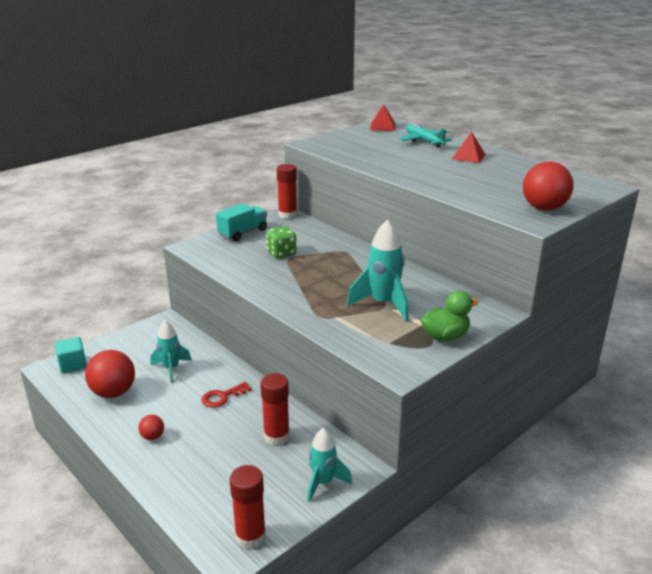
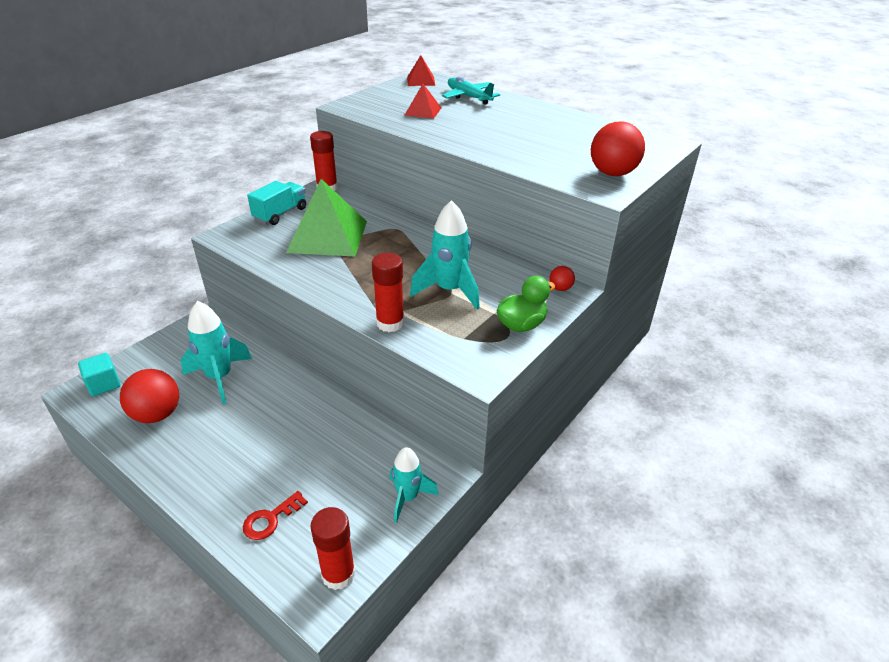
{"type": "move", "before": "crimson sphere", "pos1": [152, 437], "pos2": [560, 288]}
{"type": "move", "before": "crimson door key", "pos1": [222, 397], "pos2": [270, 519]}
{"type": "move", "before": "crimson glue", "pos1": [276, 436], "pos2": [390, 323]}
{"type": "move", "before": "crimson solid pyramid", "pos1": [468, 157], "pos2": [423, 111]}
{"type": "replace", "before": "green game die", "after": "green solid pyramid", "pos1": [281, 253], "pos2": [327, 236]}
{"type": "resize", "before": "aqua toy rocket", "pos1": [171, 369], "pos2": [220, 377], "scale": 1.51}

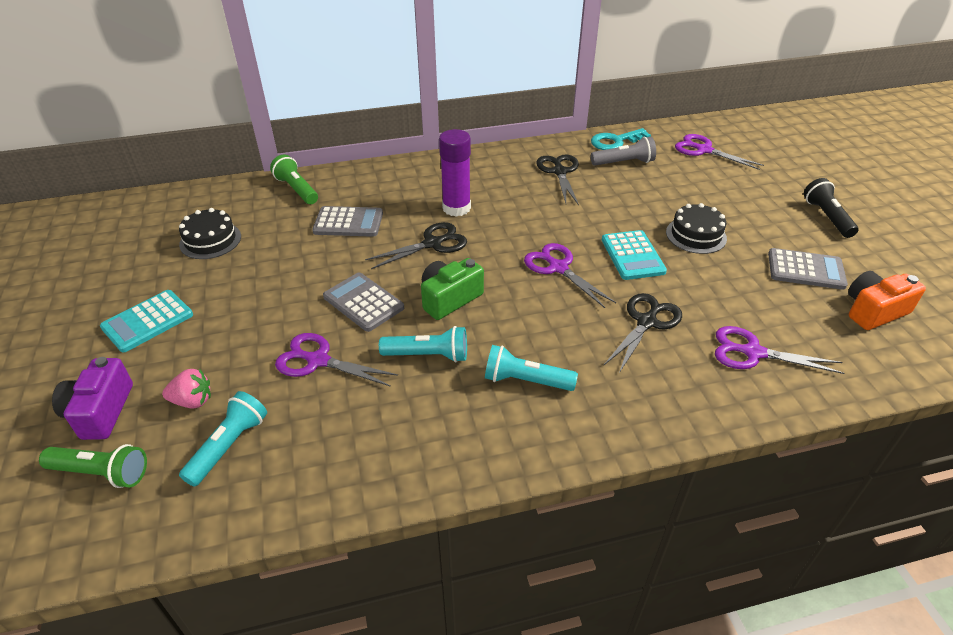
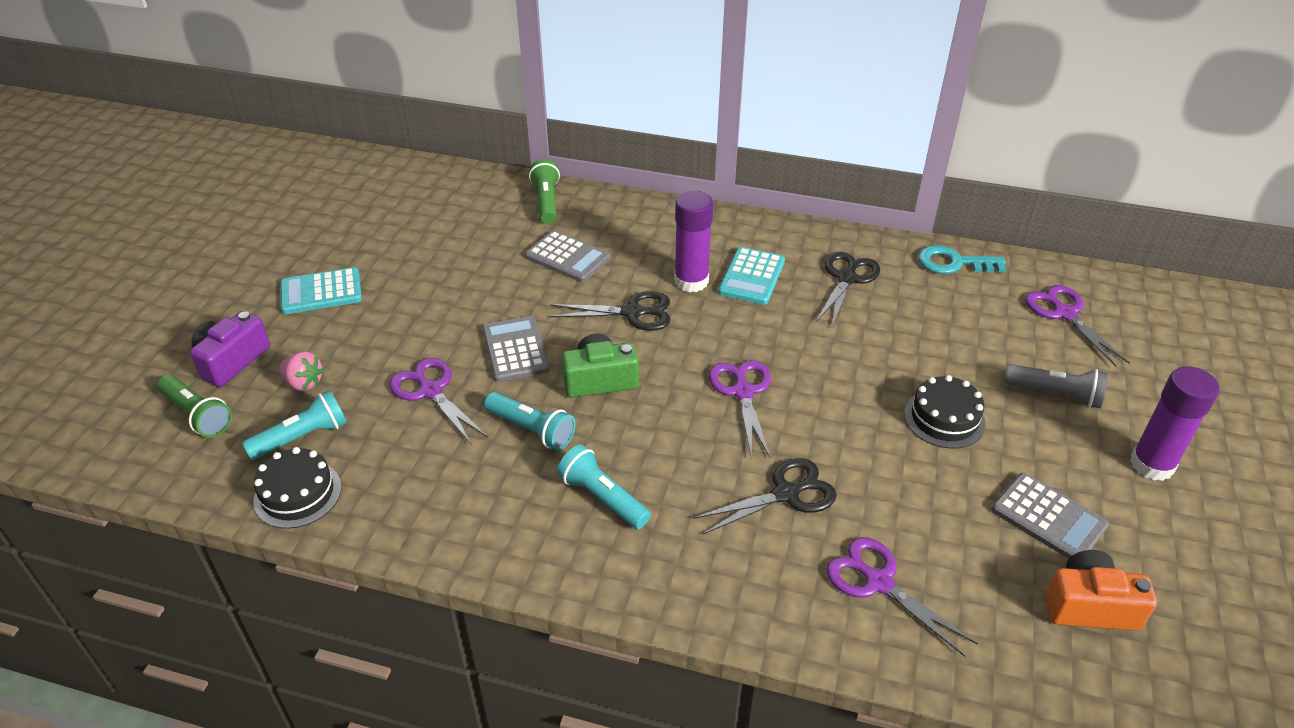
{"type": "move", "before": "black cake", "pos1": [210, 240], "pos2": [298, 494]}
{"type": "move", "before": "gray pocket torch", "pos1": [624, 163], "pos2": [1055, 394]}
{"type": "move", "before": "aqua adding machine", "pos1": [632, 256], "pos2": [752, 277]}
{"type": "replace", "before": "black pocket torch", "after": "violet glue", "pos1": [827, 217], "pos2": [1151, 464]}

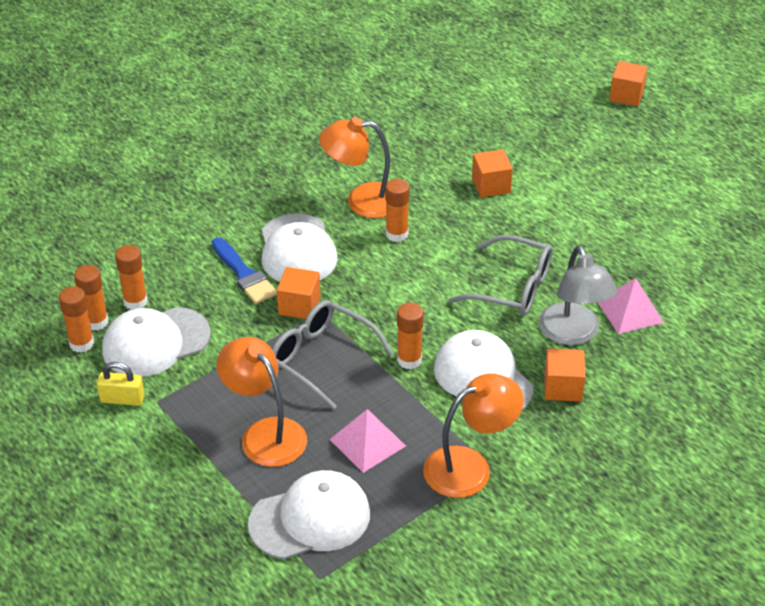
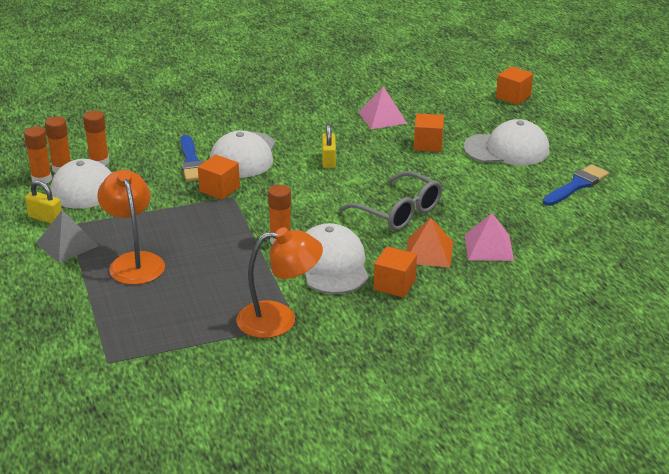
{"type": "delete", "before": "gray glasses", "pos1": [321, 358]}
{"type": "delete", "before": "orange lamp", "pos1": [362, 200]}
{"type": "insert", "after": "gray solid pyramid", "pos2": [67, 244]}
{"type": "insert", "after": "blue paint brush", "pos2": [577, 185]}
{"type": "move", "before": "snow-white cap", "pos1": [310, 519], "pos2": [507, 149]}
{"type": "move", "before": "rose-pink solid pyramid", "pos1": [367, 442], "pos2": [382, 117]}
{"type": "move", "before": "orange block", "pos1": [626, 95], "pos2": [513, 97]}
{"type": "replace", "before": "orange glue", "after": "golden padlock", "pos1": [397, 234], "pos2": [328, 160]}
{"type": "replace", "before": "gray lamp", "after": "orange solid pyramid", "pos1": [573, 334], "pos2": [428, 252]}

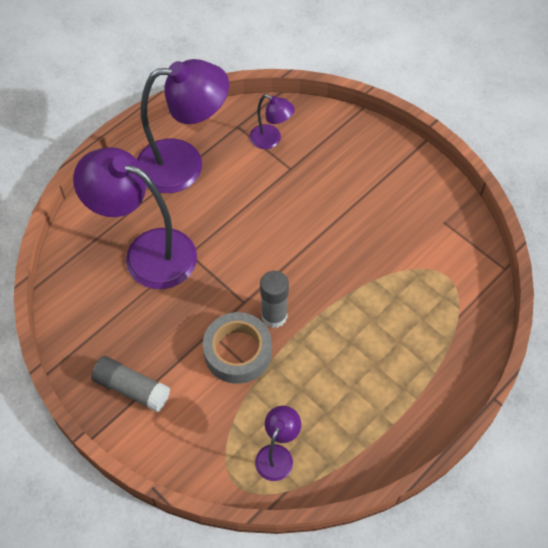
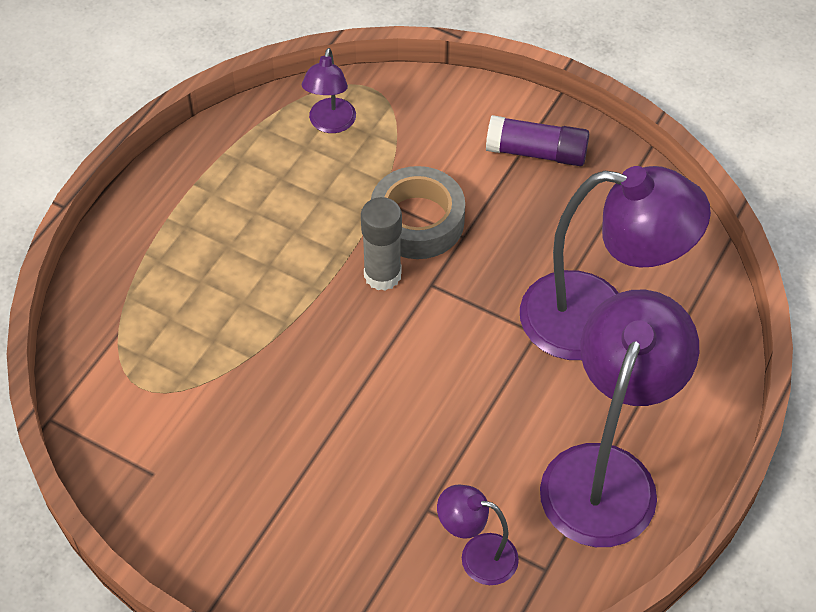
{"type": "recolor", "before": "gray glue", "after": "violet glue", "pos1": [132, 388], "pos2": [536, 152]}
{"type": "rotate", "before": "violet lamp", "pos1": [184, 164], "pos2": [606, 473], "turn": 135}

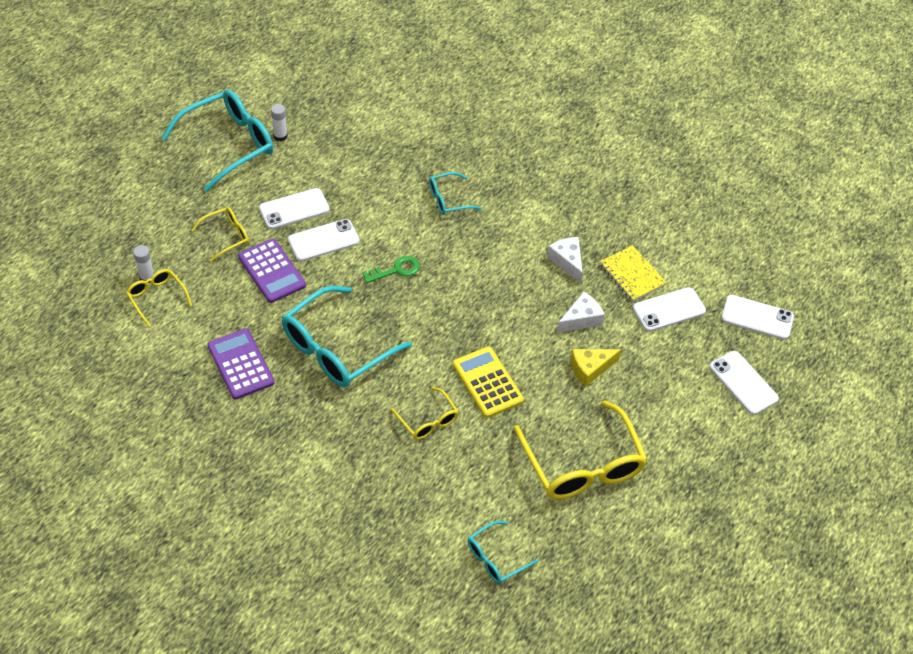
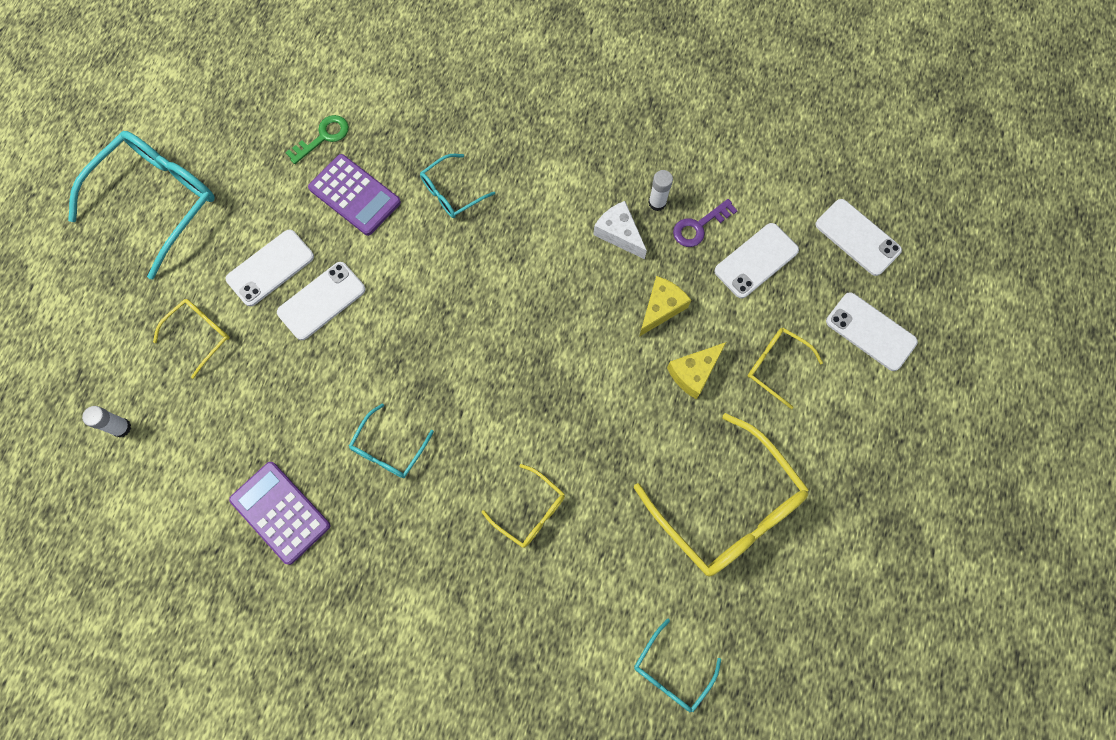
{"type": "delete", "before": "golden adding machine", "pos1": [487, 382]}
{"type": "move", "before": "golden glasses", "pos1": [157, 298], "pos2": [776, 365]}
{"type": "move", "before": "violet adding machine", "pos1": [272, 271], "pos2": [355, 195]}
{"type": "move", "before": "snow-white glue", "pos1": [280, 136], "pos2": [657, 203]}
{"type": "move", "before": "green door key", "pos1": [396, 270], "pos2": [323, 137]}
{"type": "replace", "before": "golden exercise book", "after": "violet door key", "pos1": [632, 274], "pos2": [699, 226]}
{"type": "recolor", "before": "snow-white cheese", "after": "golden cheese", "pos1": [581, 319], "pos2": [661, 308]}
{"type": "rotate", "before": "snow-white phone", "pos1": [757, 317], "pos2": [857, 237], "turn": 45}
{"type": "resize", "before": "aqua glasses", "pos1": [336, 348], "pos2": [389, 449], "scale": 0.51}

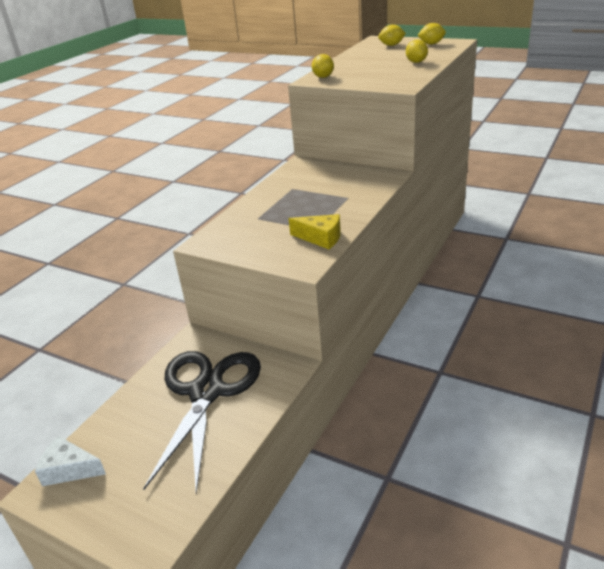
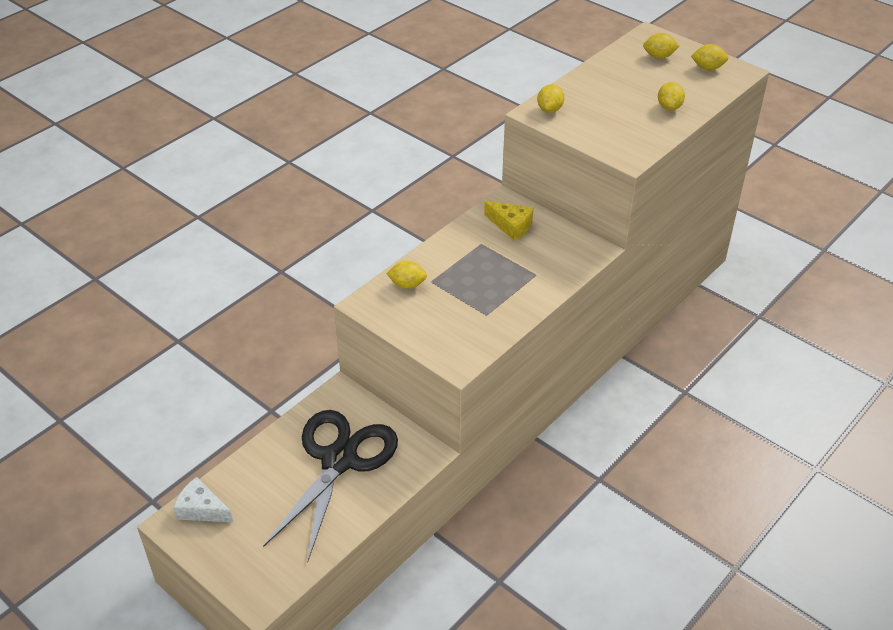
{"type": "insert", "after": "golden lemon", "pos2": [407, 285]}
{"type": "move", "before": "golden cheese", "pos1": [321, 238], "pos2": [511, 226]}

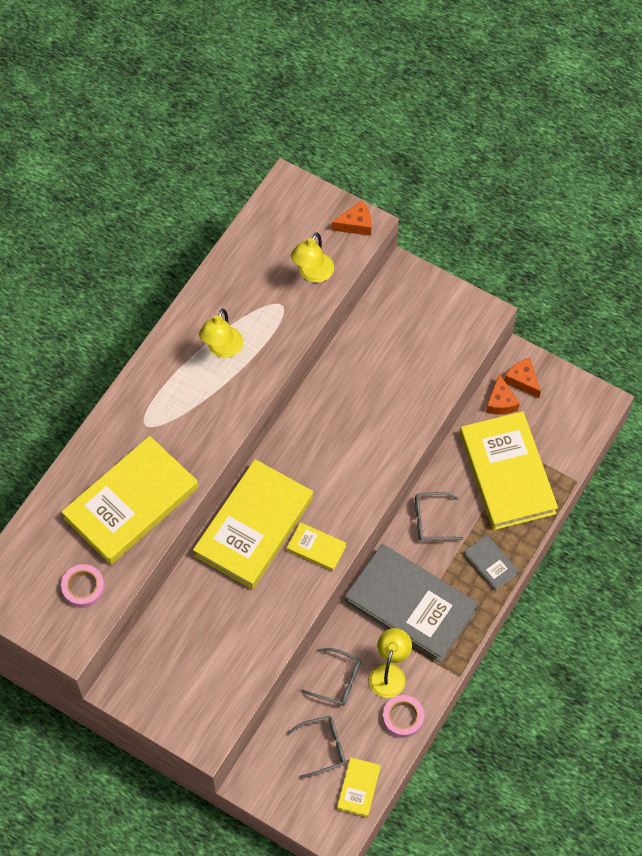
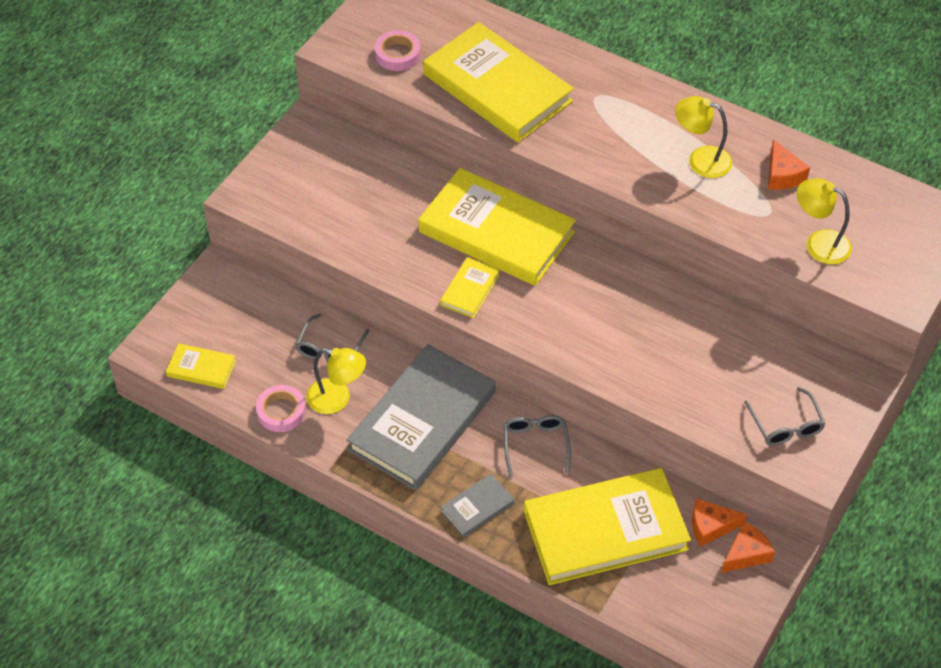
{"type": "move", "before": "gray glasses", "pos1": [323, 747], "pos2": [786, 425]}
{"type": "move", "before": "orange cheese", "pos1": [356, 224], "pos2": [782, 175]}

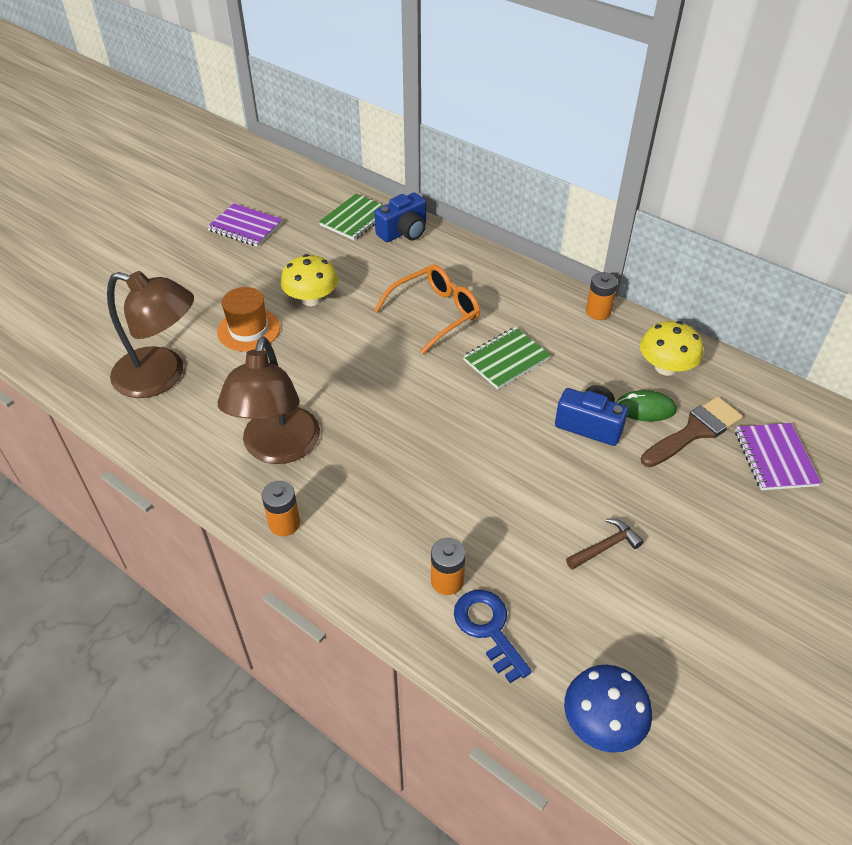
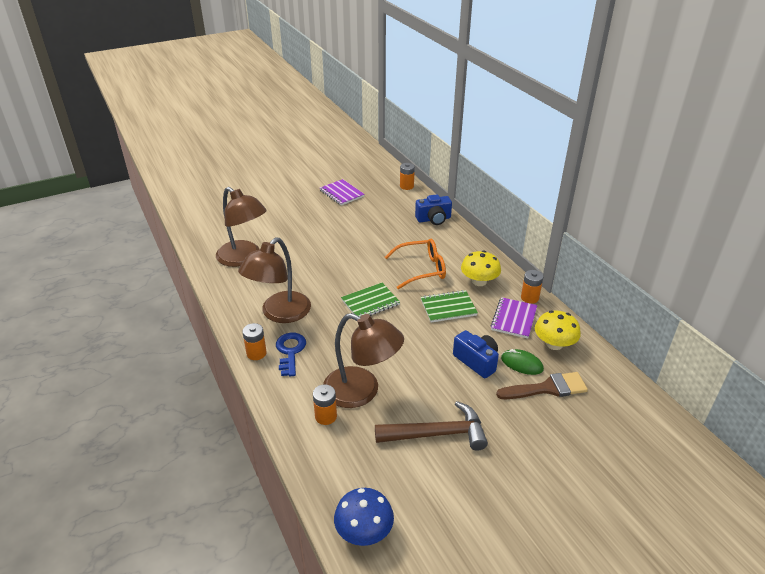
{"type": "delete", "before": "orange tall hat", "pos1": [248, 330]}
{"type": "insert", "after": "brown lamp", "pos2": [362, 391]}
{"type": "insert", "after": "orange AA battery", "pos2": [406, 186]}
{"type": "move", "before": "golden mushroom", "pos1": [311, 299], "pos2": [479, 281]}
{"type": "move", "before": "green exercise book", "pos1": [355, 219], "pos2": [370, 302]}
{"type": "move", "before": "blue door key", "pos1": [488, 628], "pos2": [290, 351]}
{"type": "move", "before": "violet exercise book", "pos1": [774, 458], "pos2": [513, 319]}
{"type": "resize", "before": "brown claw hammer", "pos1": [605, 547], "pos2": [437, 434], "scale": 1.95}

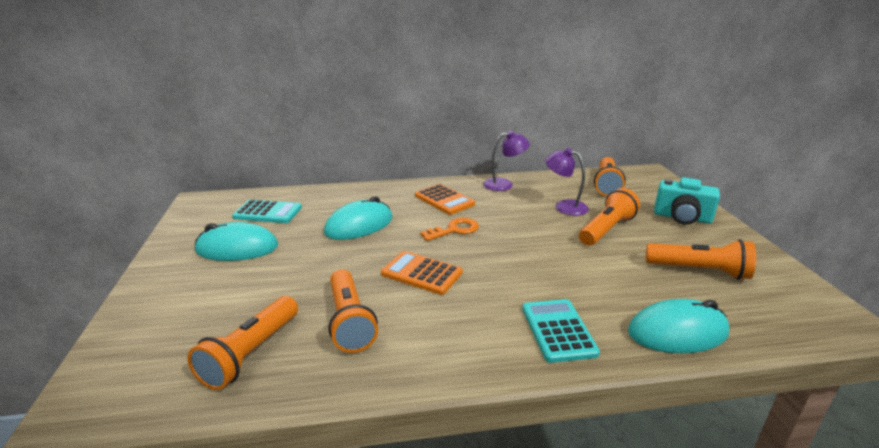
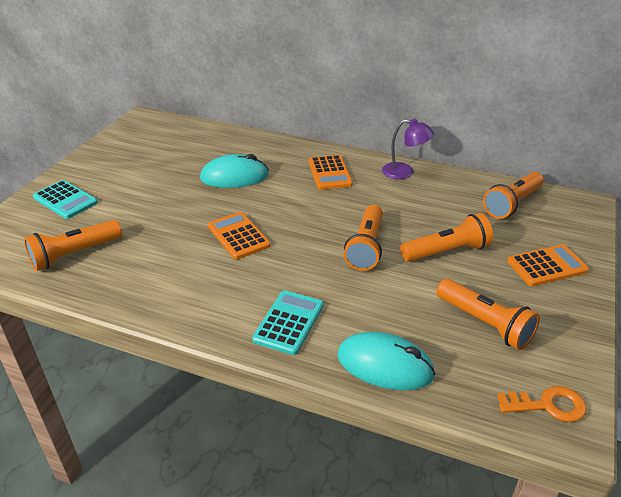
{"type": "delete", "before": "aqua mouse", "pos1": [237, 248]}
{"type": "delete", "before": "violet lamp", "pos1": [564, 206]}
{"type": "move", "before": "aqua adding machine", "pos1": [268, 212], "pos2": [65, 200]}
{"type": "move", "before": "orange pocket torch", "pos1": [349, 321], "pos2": [366, 247]}
{"type": "move", "before": "orange door key", "pos1": [454, 230], "pos2": [548, 405]}
{"type": "replace", "before": "aqua photo camera", "after": "orange adding machine", "pos1": [682, 218], "pos2": [546, 266]}

